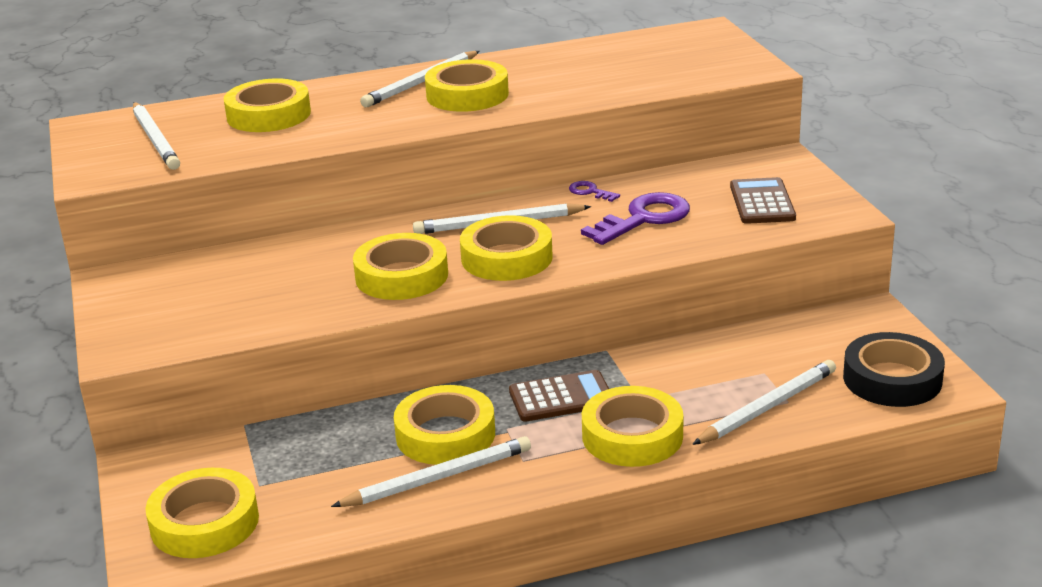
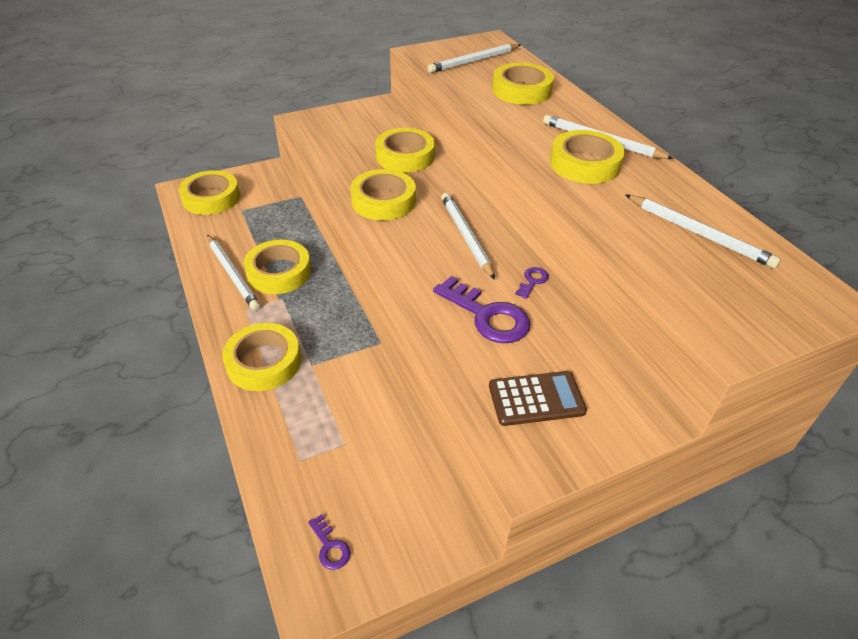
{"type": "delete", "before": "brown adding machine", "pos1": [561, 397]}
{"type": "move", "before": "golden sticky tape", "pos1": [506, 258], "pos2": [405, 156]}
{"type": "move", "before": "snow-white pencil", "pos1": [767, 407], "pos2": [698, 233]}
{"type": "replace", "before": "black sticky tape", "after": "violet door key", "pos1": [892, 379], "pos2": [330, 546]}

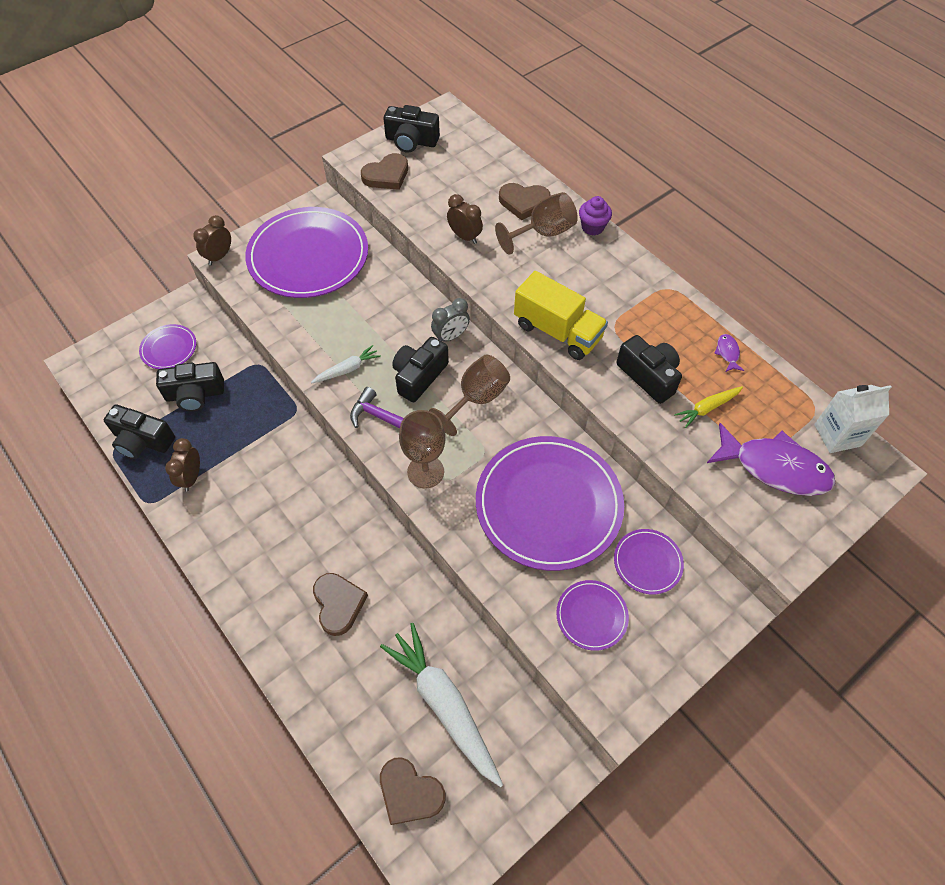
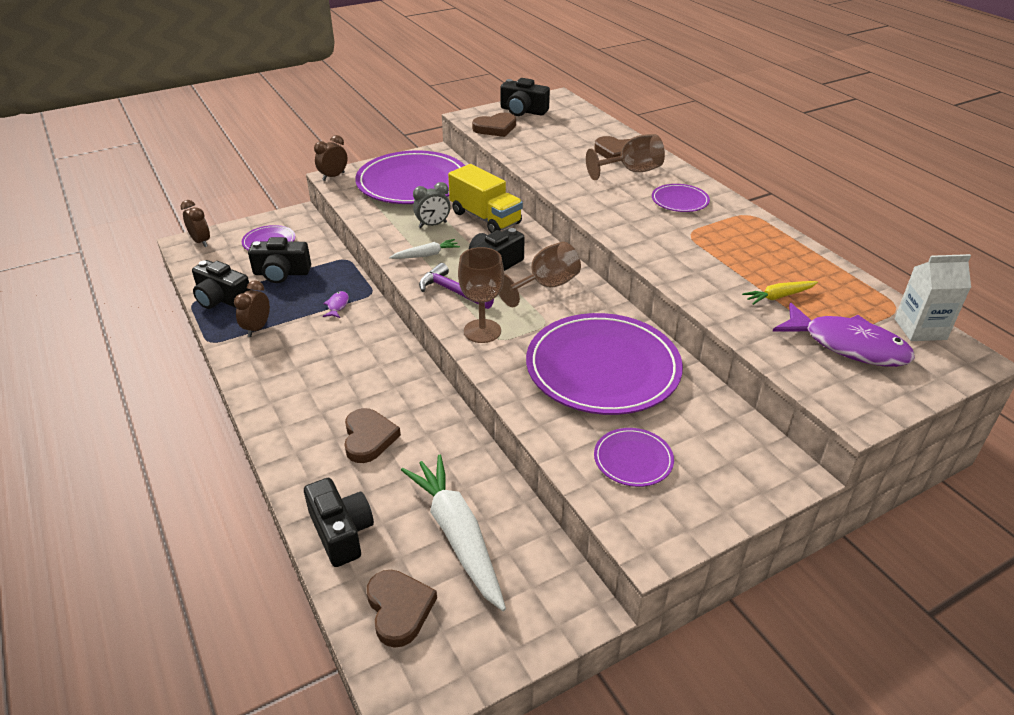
{"type": "delete", "before": "violet fairy cake", "pos1": [592, 227]}
{"type": "move", "before": "gray clock", "pos1": [451, 336], "pos2": [433, 225]}
{"type": "move", "before": "brown clock", "pos1": [465, 237], "pos2": [201, 242]}
{"type": "move", "before": "golden lorry", "pos1": [557, 331], "pos2": [485, 218]}
{"type": "move", "before": "violet flat dish", "pos1": [647, 562], "pos2": [680, 201]}
{"type": "move", "before": "black photo camera", "pos1": [648, 376], "pos2": [341, 532]}
{"type": "move", "before": "violet toy fish", "pos1": [727, 353], "pos2": [337, 305]}
{"type": "rotate", "before": "brown love heart", "pos1": [410, 792], "pos2": [399, 609], "turn": -150}

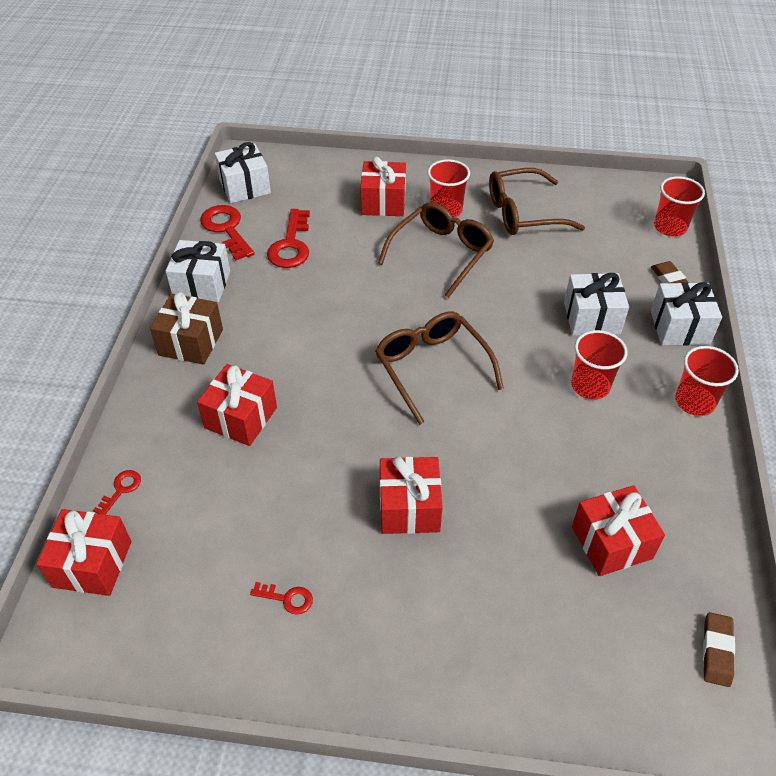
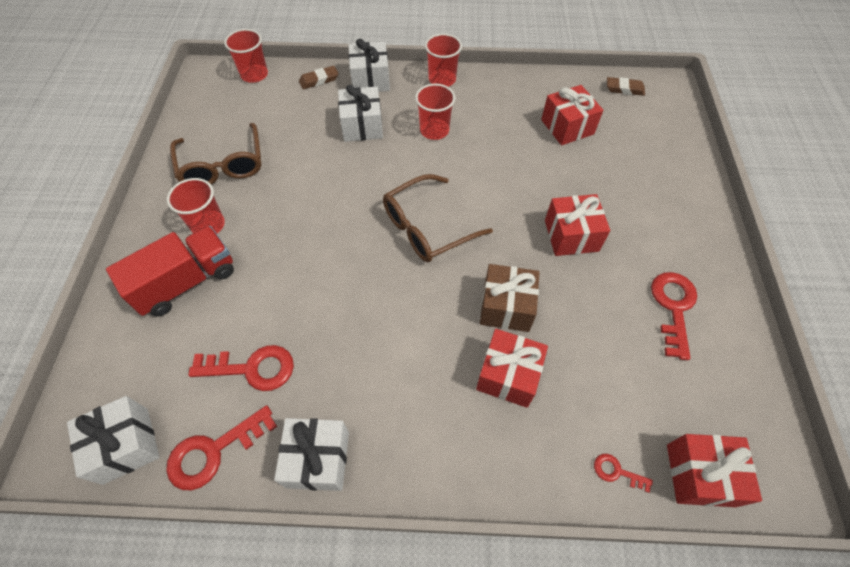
{"type": "delete", "before": "brown glasses", "pos1": [441, 253]}
{"type": "move", "before": "brown gift", "pos1": [191, 342], "pos2": [506, 307]}
{"type": "replace", "before": "crimson gift", "after": "crimson lorry", "pos1": [383, 202], "pos2": [186, 282]}
{"type": "resize", "before": "crimson door key", "pos1": [287, 598], "pos2": [673, 308], "scale": 1.97}

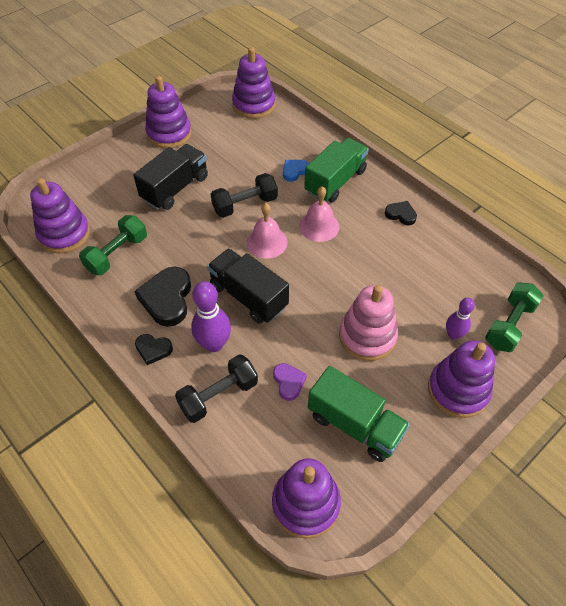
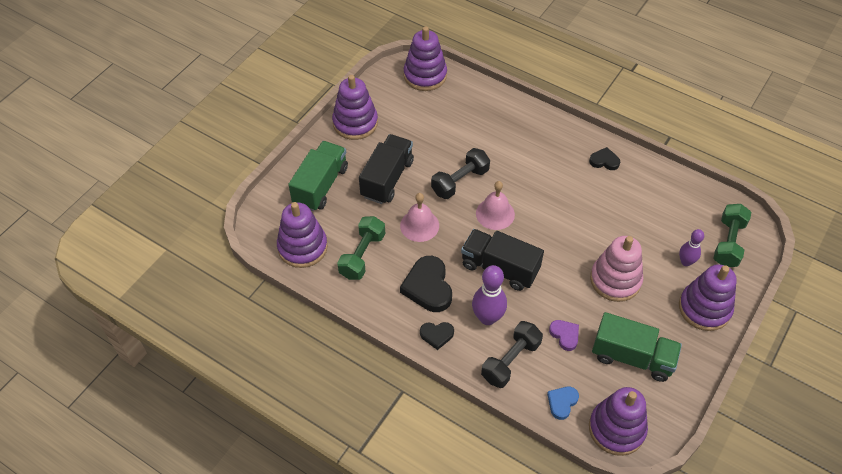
{"type": "move", "before": "blue love heart", "pos1": [294, 171], "pos2": [562, 402]}
{"type": "move", "before": "rose-pink school bell", "pos1": [319, 226], "pos2": [419, 225]}
{"type": "move", "before": "green lorry", "pos1": [335, 181], "pos2": [320, 186]}

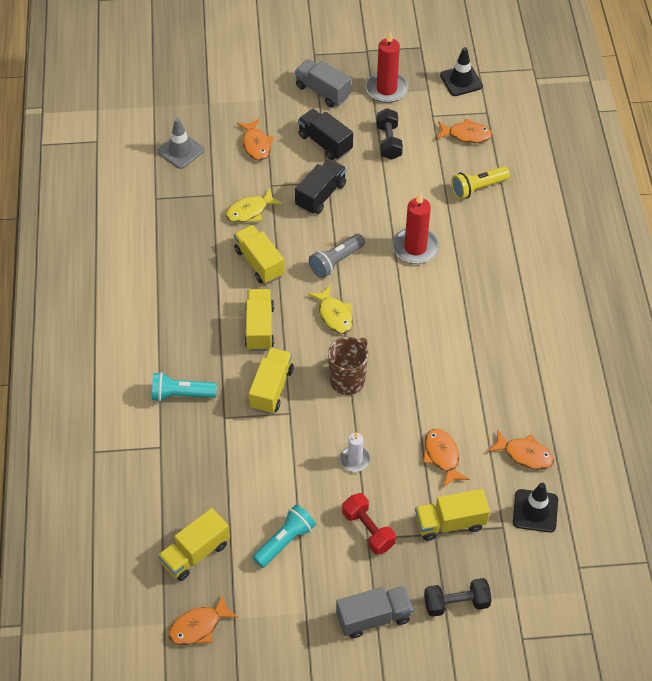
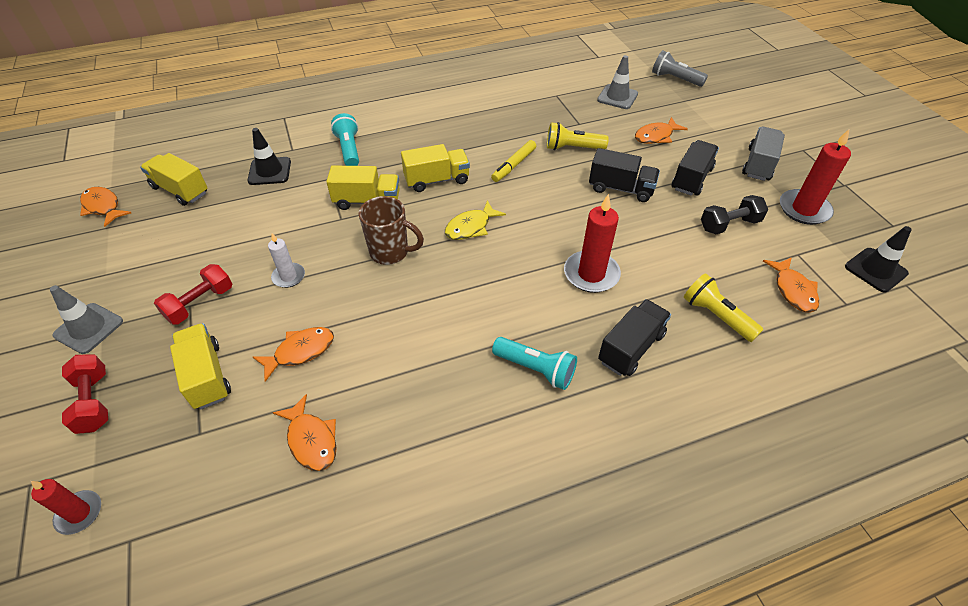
{"type": "insert", "after": "crimson candle", "pos2": [79, 513]}
{"type": "insert", "after": "black lorry", "pos2": [631, 348]}
{"type": "move", "before": "aqua pocket torch", "pos1": [285, 541], "pos2": [535, 369]}
{"type": "move", "before": "gray pocket torch", "pos1": [336, 261], "pos2": [675, 79]}
{"type": "move", "before": "black safety cone", "pos1": [535, 511], "pos2": [269, 171]}
{"type": "replace", "before": "golden toy fish", "after": "golden pocket torch", "pos1": [250, 211], "pos2": [572, 148]}
{"type": "replace", "before": "golden lorry", "after": "golden felt pen", "pos1": [259, 263], "pos2": [514, 165]}
{"type": "replace", "before": "gray lorry", "after": "gray safety cone", "pos1": [373, 618], "pos2": [88, 328]}
{"type": "recolor", "before": "black free weight", "after": "crimson free weight", "pos1": [456, 603], "pos2": [94, 402]}
{"type": "rotate", "before": "orange toy fish", "pos1": [524, 454], "pos2": [311, 440], "turn": -45}

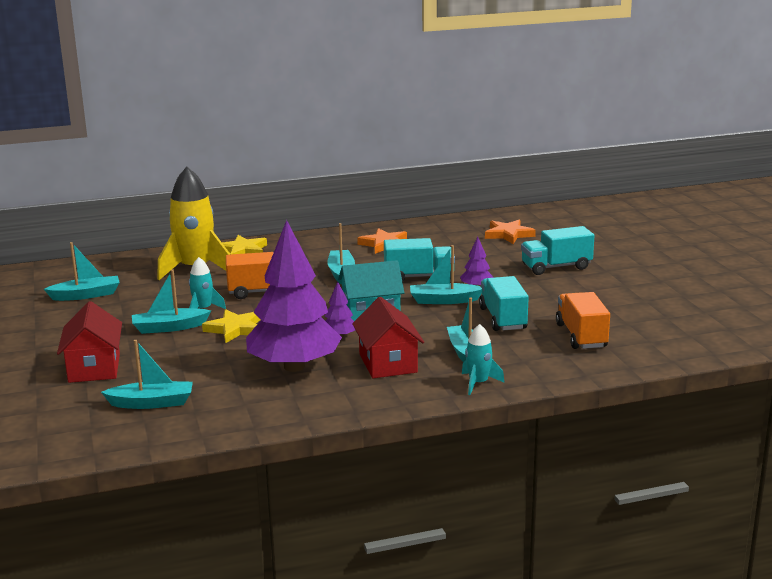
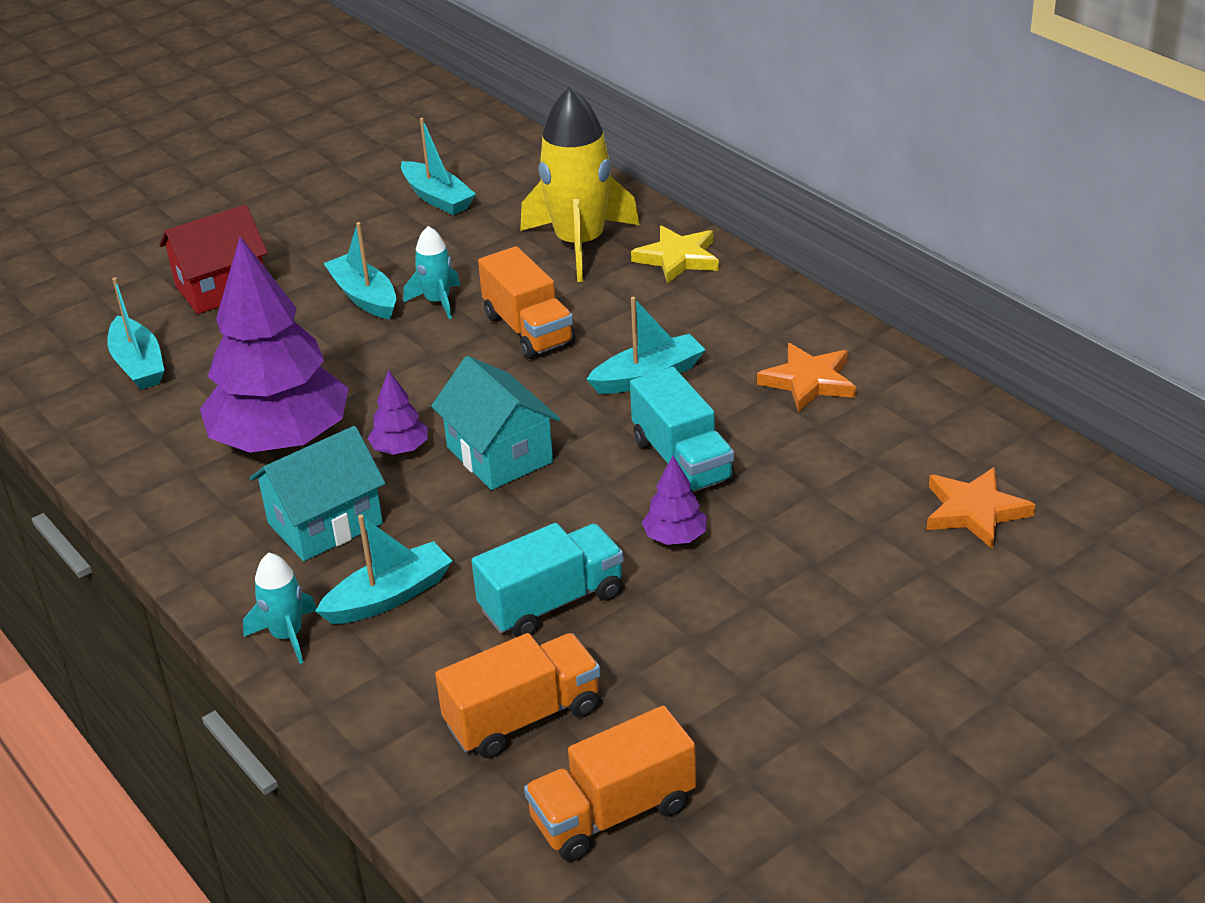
{"type": "delete", "before": "golden five-pointed star", "pos1": [235, 329]}
{"type": "delete", "before": "aqua boat", "pos1": [444, 300]}
{"type": "delete", "before": "aqua lorry", "pos1": [556, 267]}
{"type": "insert", "after": "orange lorry", "pos2": [613, 813]}
{"type": "recolor", "before": "crimson toy house", "after": "aqua toy house", "pos1": [388, 363], "pos2": [325, 523]}

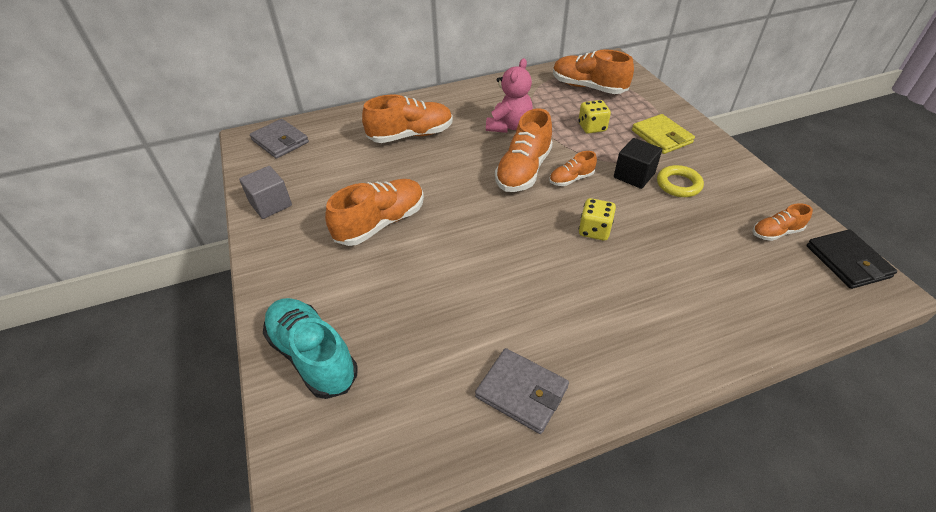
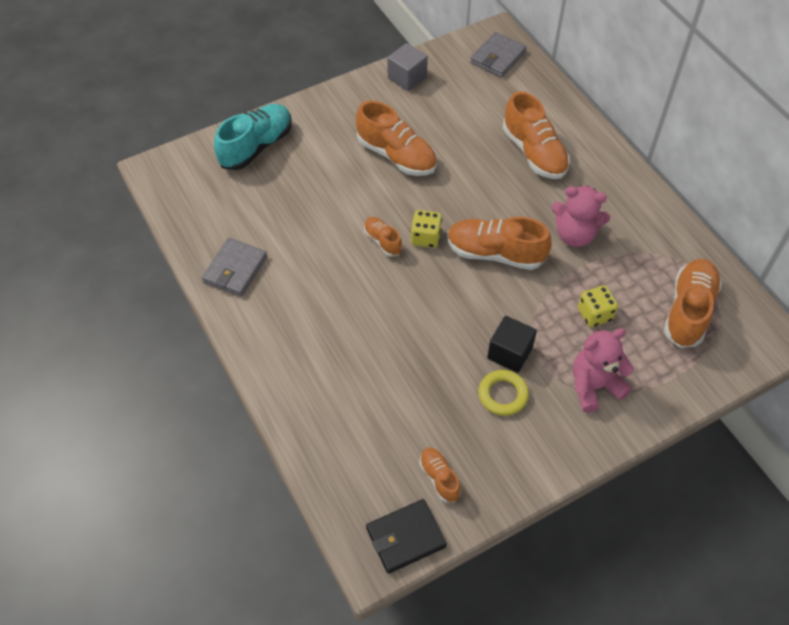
{"type": "move", "before": "orange shoe", "pos1": [571, 179], "pos2": [382, 241]}
{"type": "move", "before": "golden game die", "pos1": [594, 230], "pos2": [425, 237]}
{"type": "replace", "before": "golden wallet", "after": "rose-pink teddy", "pos1": [661, 137], "pos2": [594, 386]}

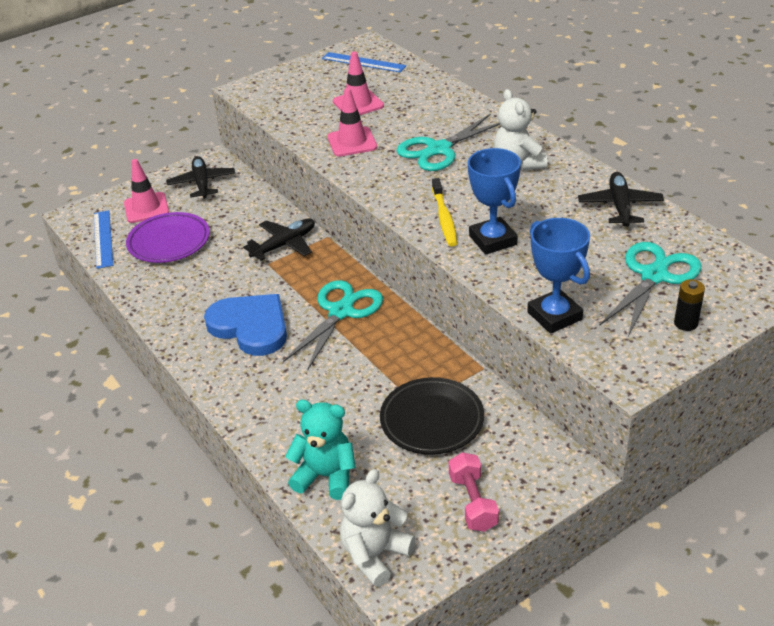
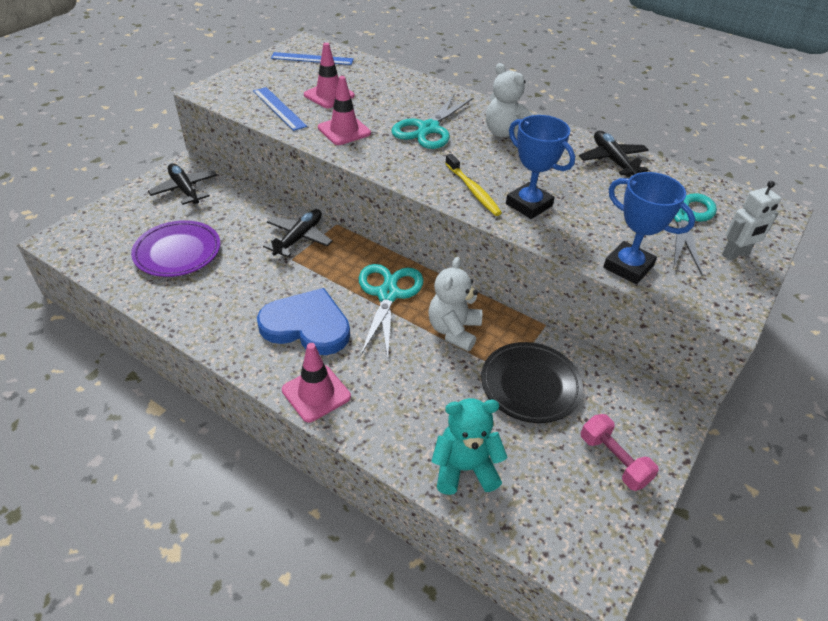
{"type": "move", "before": "blue ruler", "pos1": [103, 239], "pos2": [279, 108]}
{"type": "move", "before": "rose-pink safety cone", "pos1": [146, 208], "pos2": [316, 393]}
{"type": "move", "before": "snow-white teddy", "pos1": [375, 554], "pos2": [454, 330]}
{"type": "replace", "before": "black AA battery", "after": "snow-white robot figure", "pos1": [685, 323], "pos2": [735, 255]}

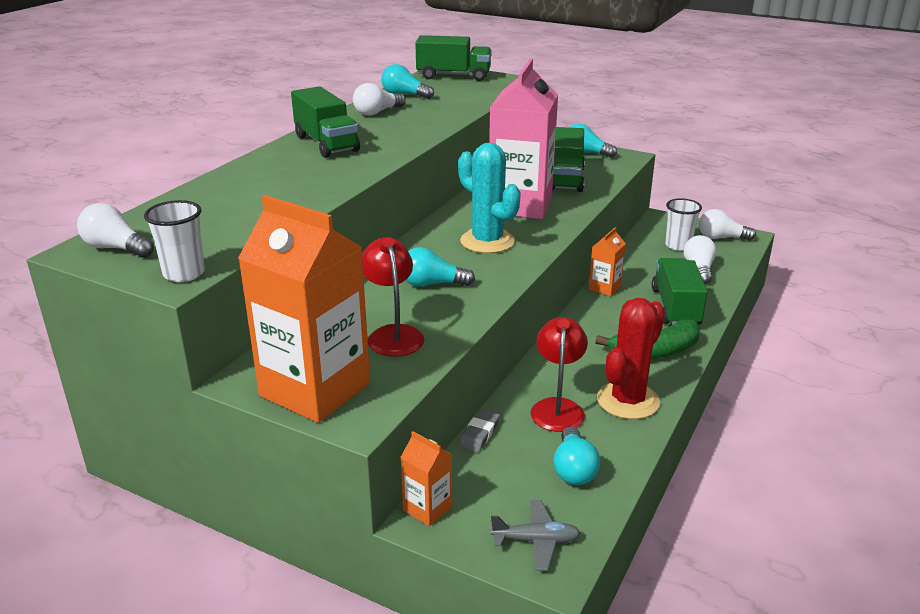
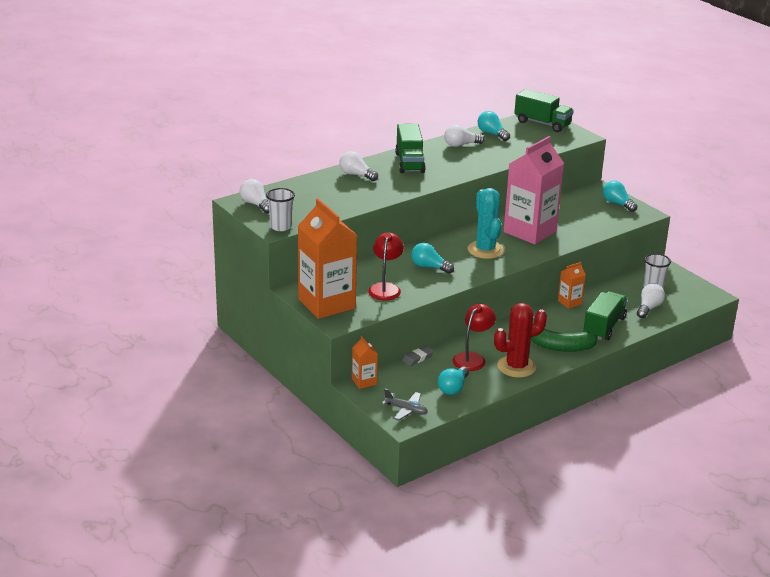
{"type": "delete", "before": "green lorry", "pos1": [566, 179]}
{"type": "move", "before": "snow-white light bulb", "pos1": [721, 238], "pos2": [356, 175]}

